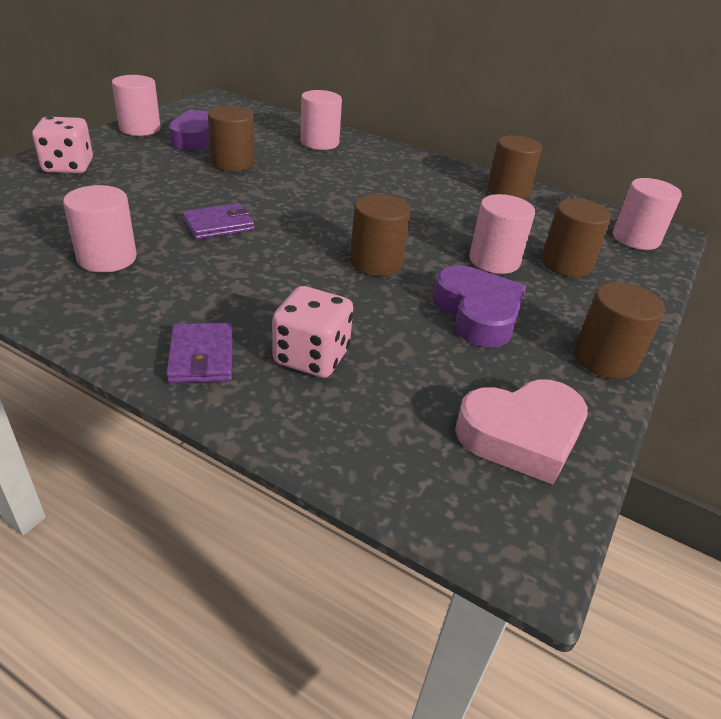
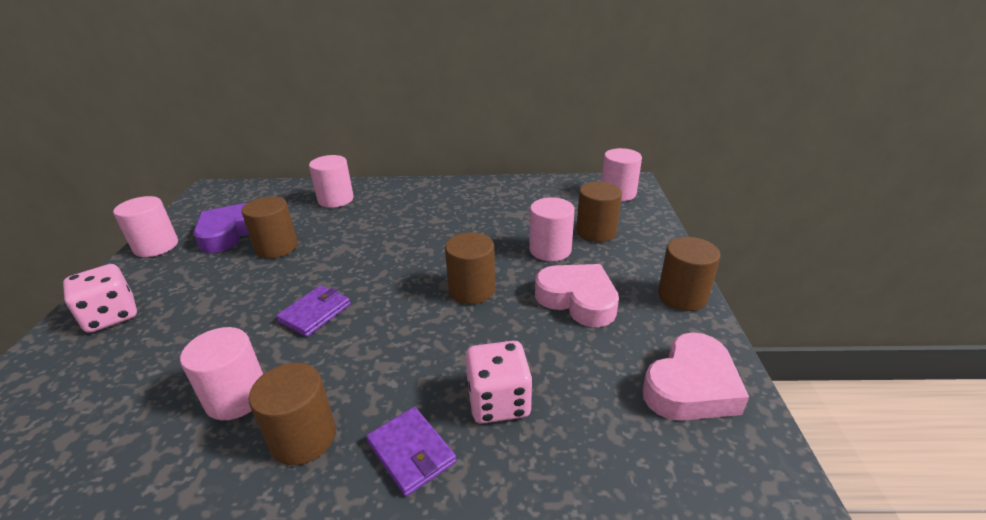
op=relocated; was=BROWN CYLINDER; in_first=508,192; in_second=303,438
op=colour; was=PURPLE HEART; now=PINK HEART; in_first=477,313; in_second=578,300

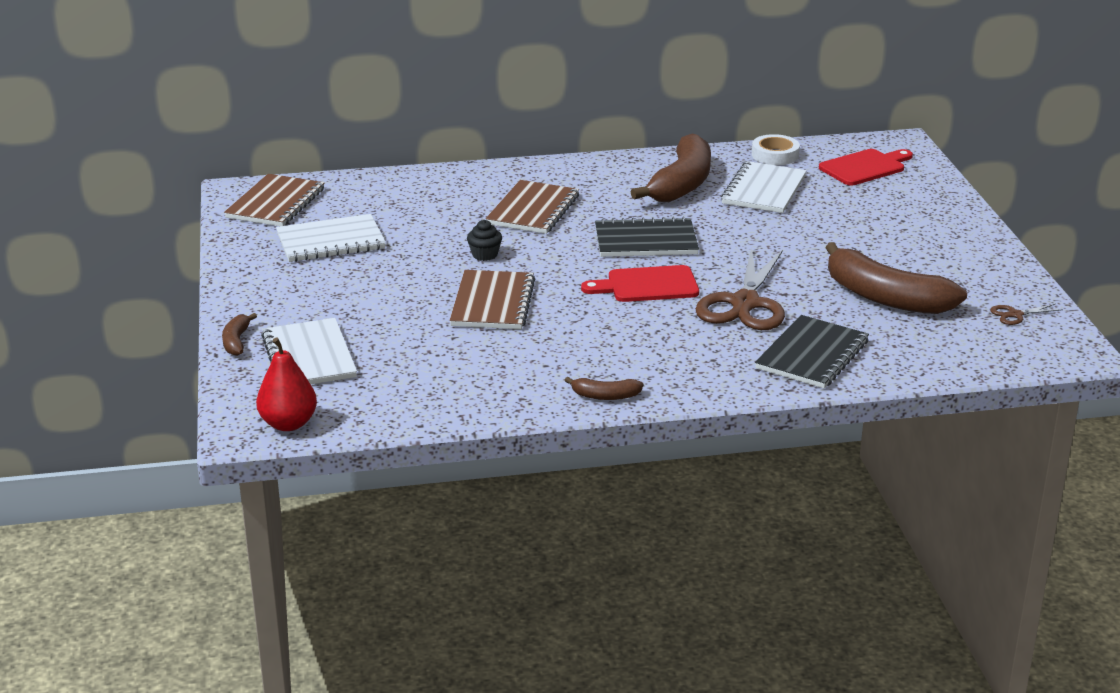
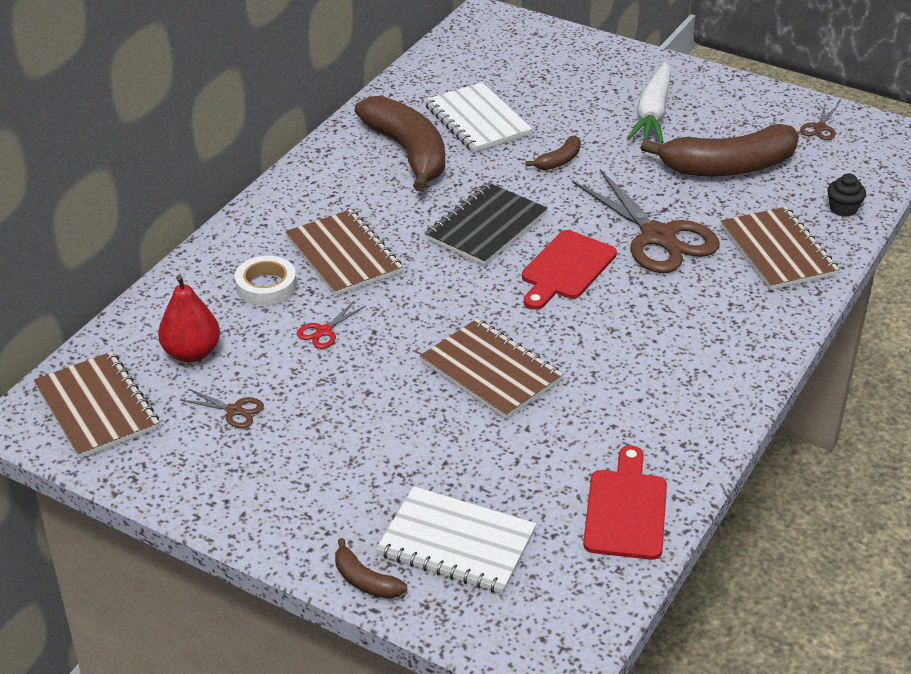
op=relocated; was=RED PEAR; in_first=288,424; in_second=192,353
op=exchanged; was=WHITE NOTEBOOK; now=BROWN SCISSORS; in_first=331,241; in_second=234,411
op=relocated; was=WHITE TAPE; in_first=775,155; in_second=266,286
op=appeared; now=RED SCISSORS; in_second=324,331
op=relocated; was=BROWN BANANA; in_first=605,396; in_second=559,161
op=relocated; was=RED CUTTING BOARD; in_first=865,167; in_second=626,509
op=appeared; now=WHITE CARROT; in_second=653,113
op=colour; was=BLACK NOTEBOOK; now=BROWN NOTEBOOK; in_first=812,355; in_second=777,251
op=relocated; was=BLACK CUPCAKE; in_first=485,255; in_second=843,209

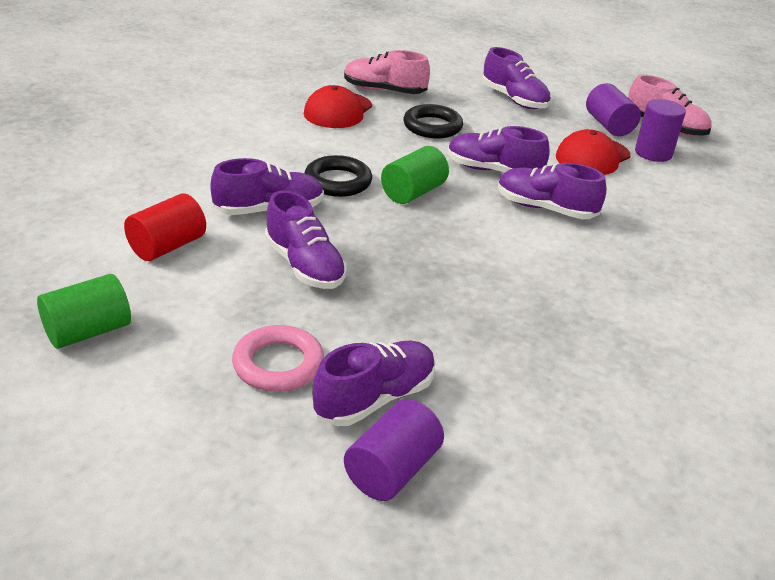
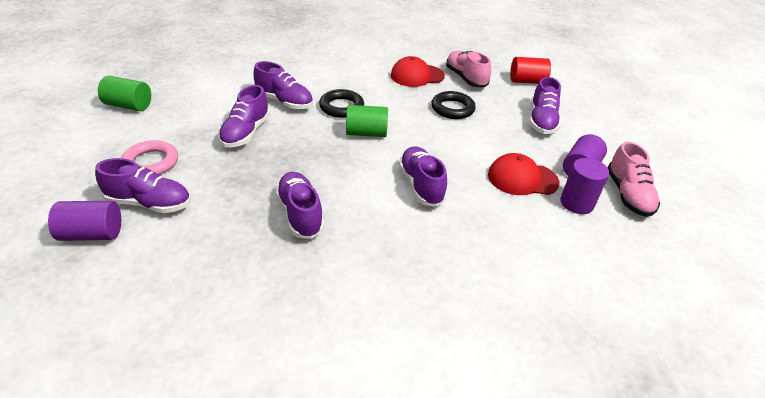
op=relocated; was=PURPLE SHOE; in_first=493,171; in_second=300,214
op=relocated; was=RED CYLINDER; in_first=167,246; in_second=527,81

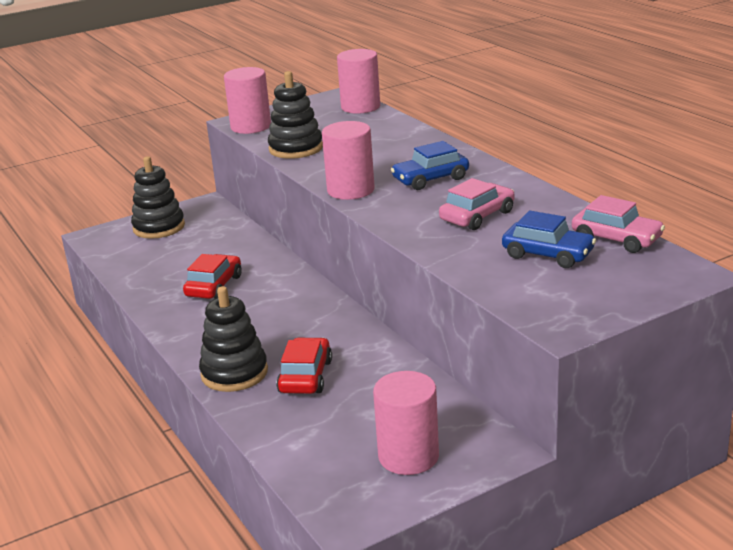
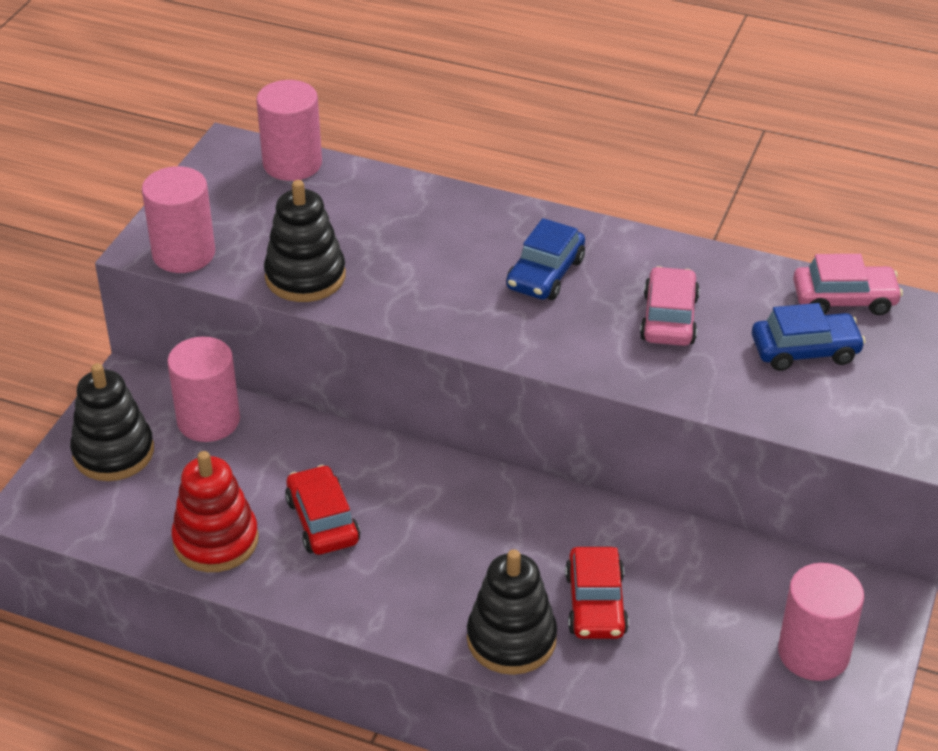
op=relocated; was=PINK CYLINDER; in_first=350,190; in_second=208,420
op=appeared; now=RED STACKING TOY; in_second=216,541
op=spun; was=RED CAR; in_first=305,376; in_second=595,604; clockwise=-150

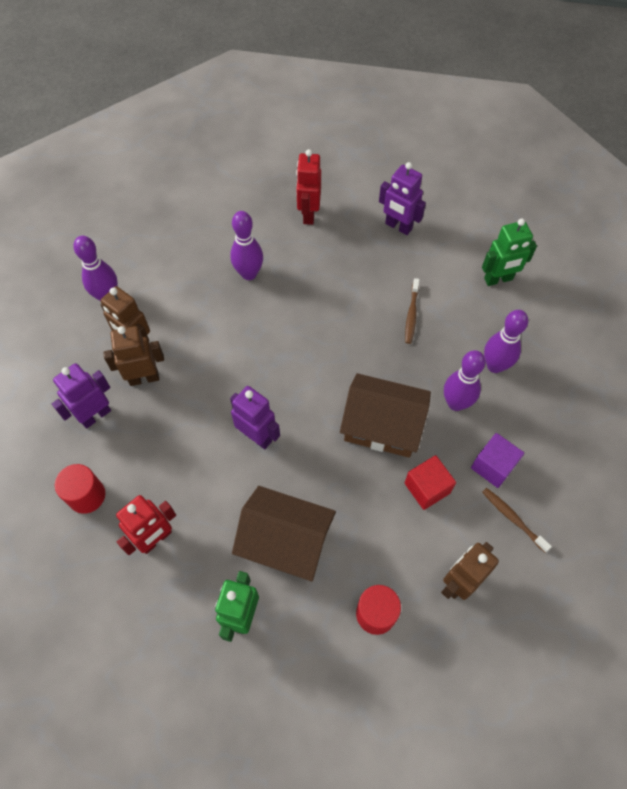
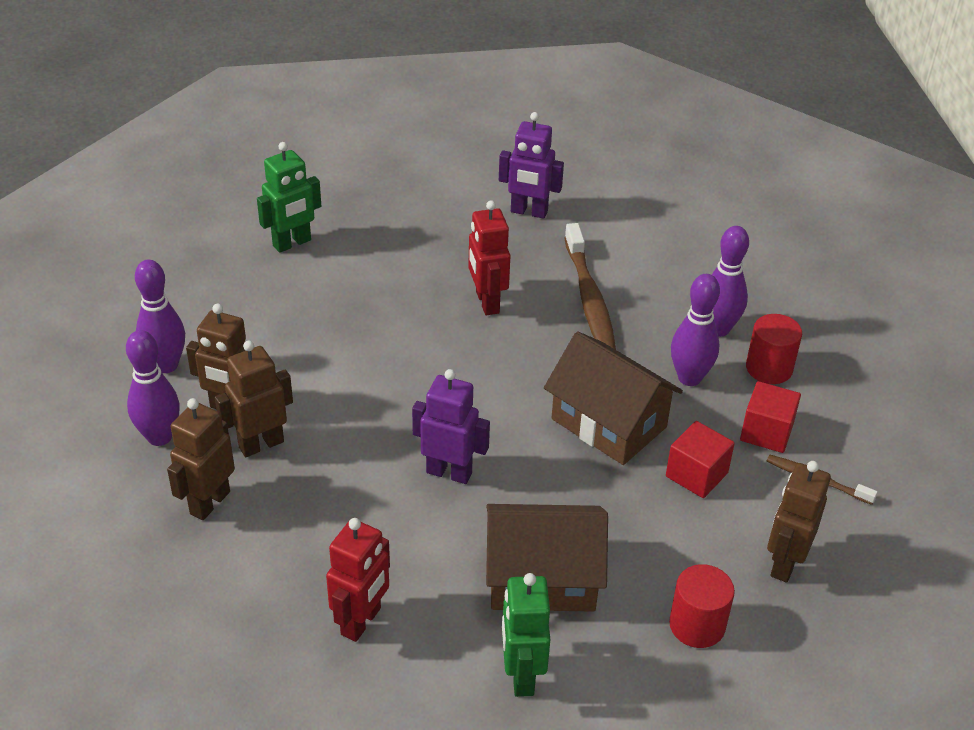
op=relocated; was=PURPLE BOWLING PIN; in_first=249,274; in_second=159,437
op=colour; was=PURPLE ROBOT; now=BROWN ROBOT; in_first=95,415; in_second=209,502
op=relocated; was=GREEN ROBOT; in_first=498,279; in_second=292,243
op=relocated; was=RED ROBOT; in_first=308,214; in_second=487,302
op=spun; was=BROWN HOUSE; in_first=382,426; in_second=609,423; clockwise=45
op=size; was=BROWN TOOTHBRUSH; in_first=411,314; in_second=589,299; ratio=1.82
op=colour; was=PURPLE CUBE; now=RED CUBE; in_first=493,466; in_second=766,432
op=relocated; was=RED CYLINDER; in_first=87,495; in_second=769,368

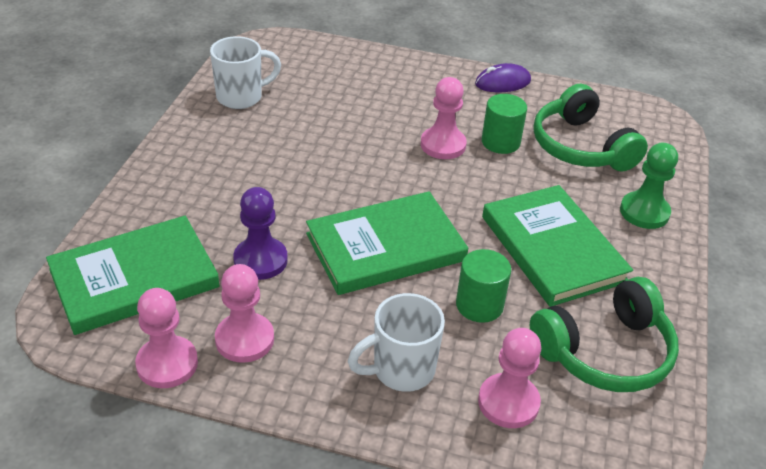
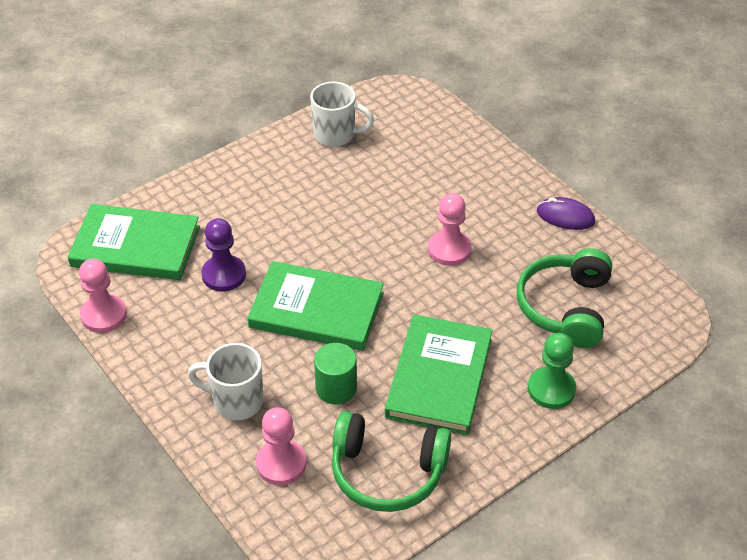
op=missing; was=PINK PAWN; in_first=244,339
op=missing; was=GREEN CYLINDER; in_first=500,142

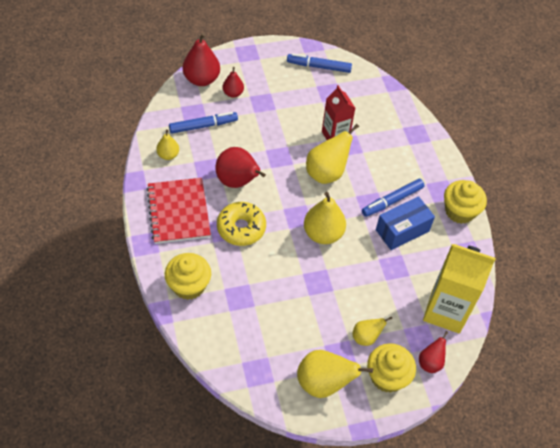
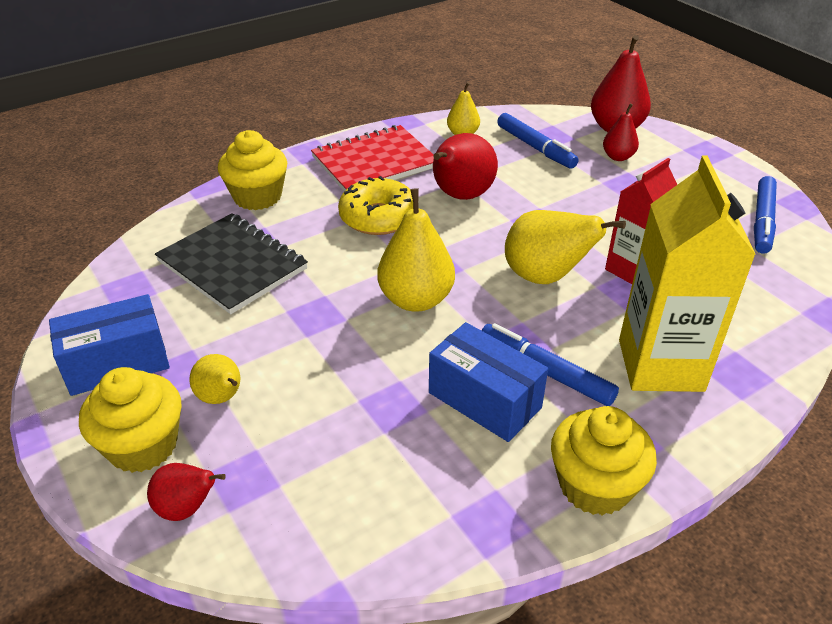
op=exchanged; was=YELLOW PEAR; now=BLUE BOX; in_first=323,383; in_second=117,363
op=appeared; now=BLACK NOTEBOOK; in_second=232,265
op=relocated; was=YELLOW CARTON; in_first=445,311; in_second=660,365
op=spun; was=BLUE MARKER; in_first=319,67; in_second=762,221; clockwise=-150

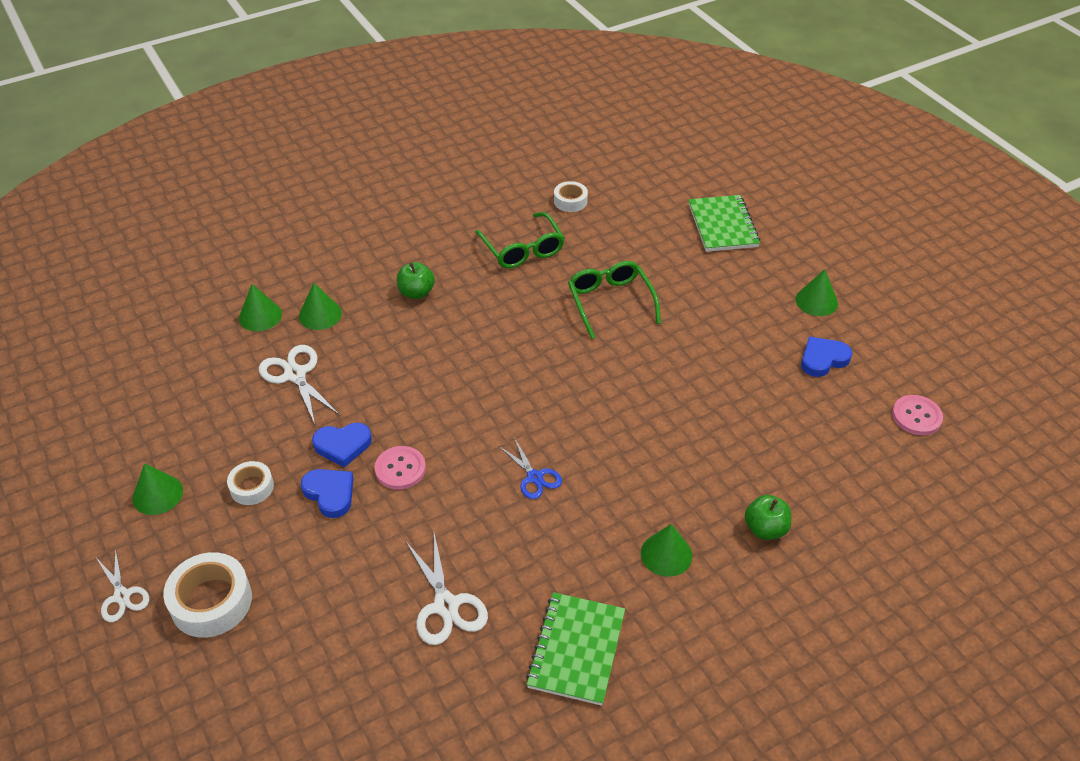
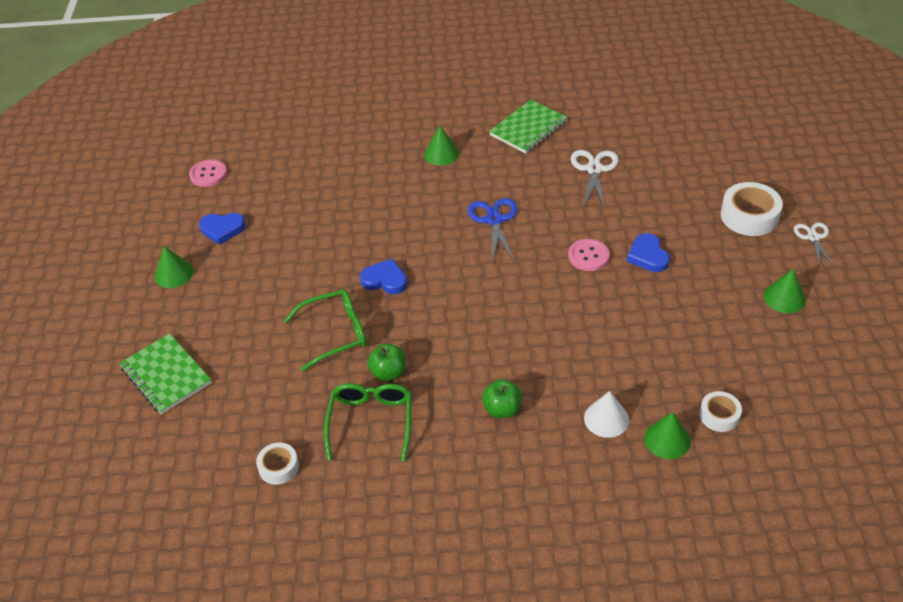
op=spun; was=GREEN NOTEBOOK; in_first=722,225; in_second=166,375; clockwise=-60
op=spun; was=GREEN GLASSES; in_first=610,302; in_second=335,333; clockwise=-120
op=relocated; was=BLUE HEART; in_first=342,445; in_second=385,280
op=relocated; was=GREEN APPLE; in_first=765,529; in_second=388,372
op=size; was=BLUE SCISSORS; in_first=534,477; in_second=494,220; ratio=1.51
op=colour; was=GREEN CONE; now=WHITE CONE; in_first=320,314; in_second=606,419
op=relocated; was=WHITE TAPE; in_first=252,487; in_second=719,415
op=missing; was=WHITE SCISSORS; in_first=295,375

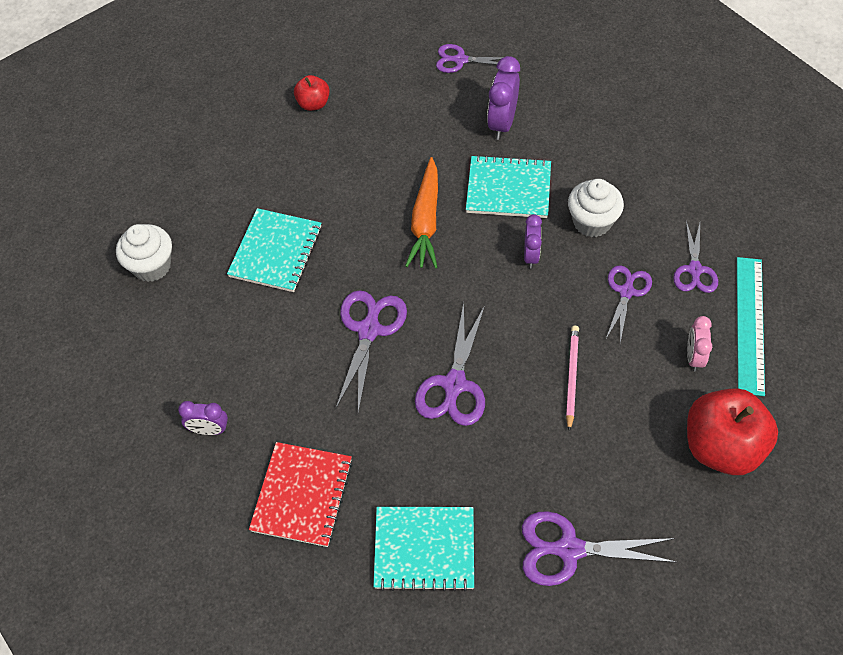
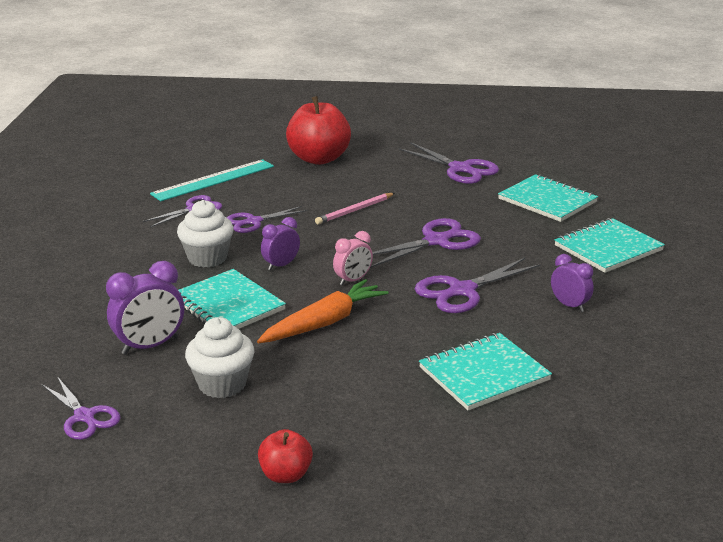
op=relocated; was=WHITE CUPCAKE; in_first=152,266; in_second=222,384
op=relocated; was=PINK CLOCK; in_first=694,357; in_second=353,280
op=relocated; was=PURPLE CLOCK; in_first=209,430; in_second=569,305
op=colour; was=RED NOTEBOOK; now=TURQUOISE NOTEBOOK; in_first=302,495; in_second=608,248

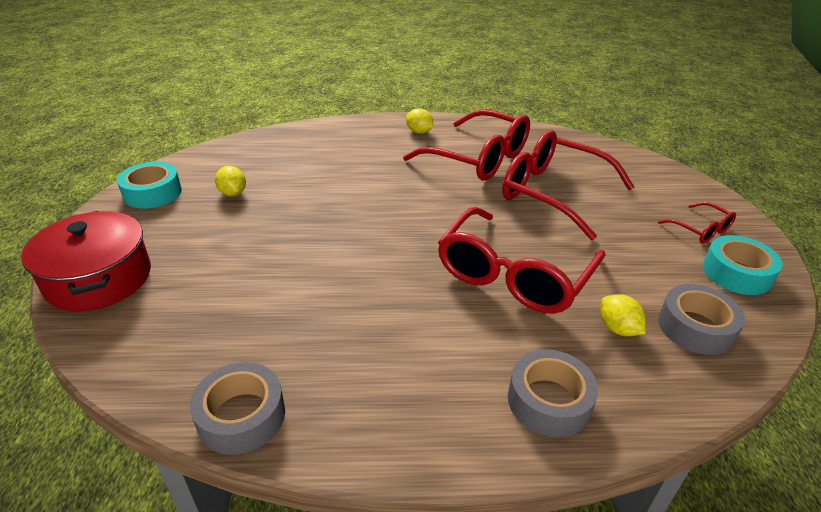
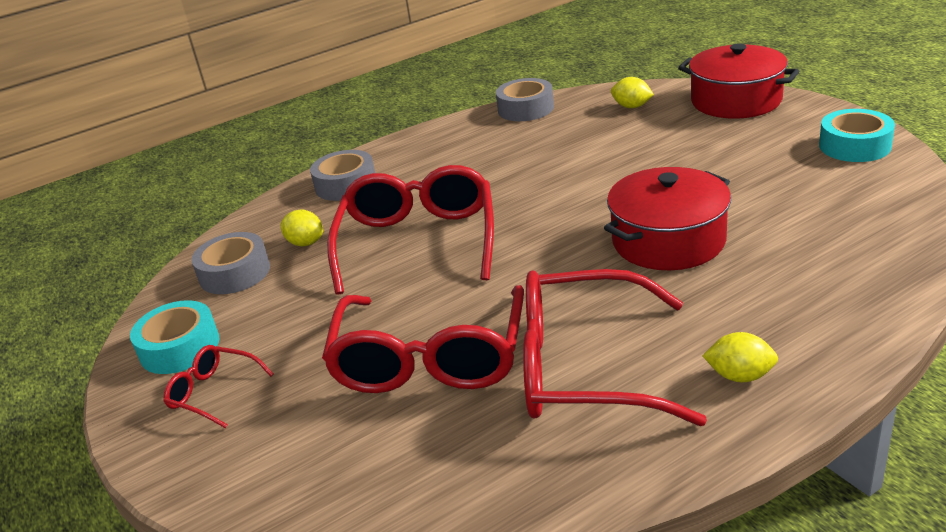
op=spun; was=RED GLASSES; in_first=554,193; in_second=430,358; clockwise=90
op=appeared; now=RED POT; in_second=668,240
op=relocated; was=YELLOW LEMON; in_first=233,193; in_second=632,107

